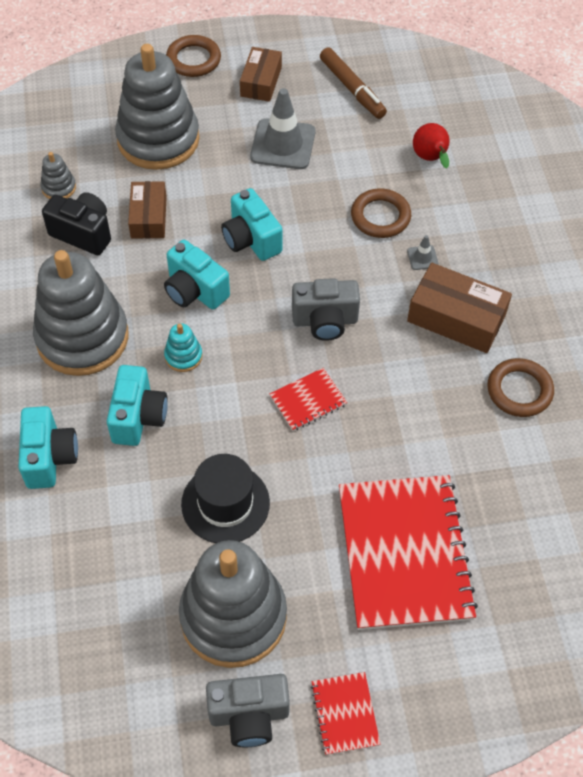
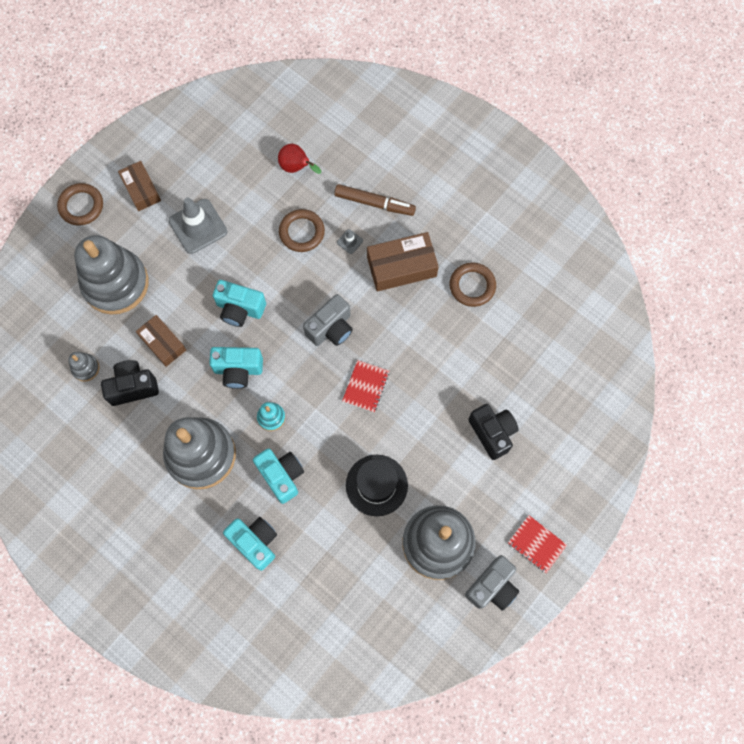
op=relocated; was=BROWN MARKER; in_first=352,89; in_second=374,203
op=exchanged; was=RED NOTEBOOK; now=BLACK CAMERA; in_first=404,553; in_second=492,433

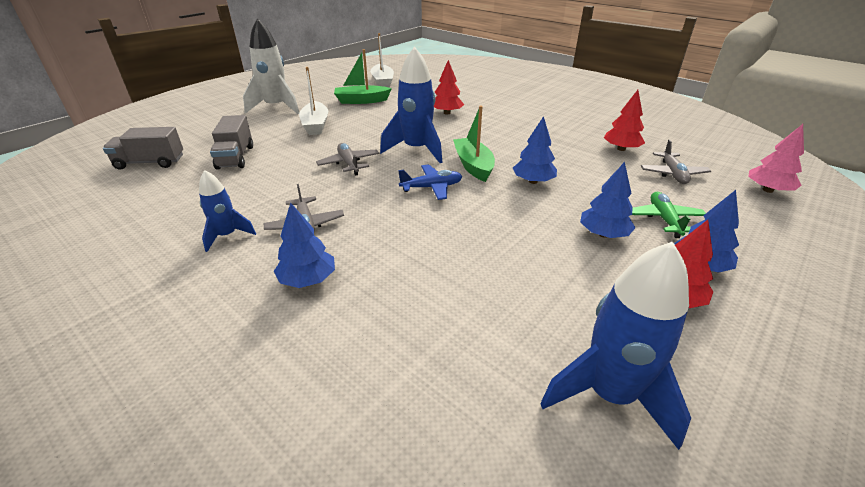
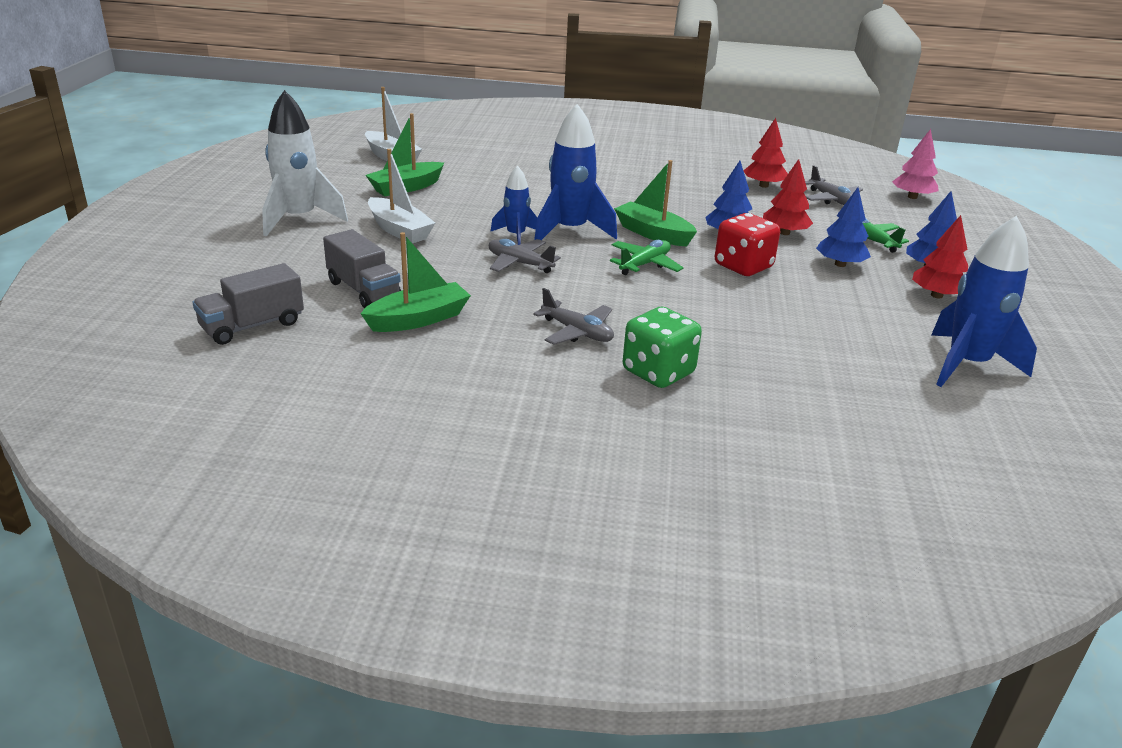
op=appeared; now=GREEN BOAT; in_second=418,319
op=relocated; was=BLUE ROCKET; in_first=227,236; in_second=516,236
op=colour; was=BLUE PLANE; now=GREEN PLANE; in_first=432,187; in_second=645,264
op=exchanged; was=BLUE TREE; now=GREEN DICE; in_first=308,279; in_second=658,372
op=appeared; now=RED DICE; in_second=743,266
op=relocated; was=RED TREE; in_first=447,113; in_second=784,233

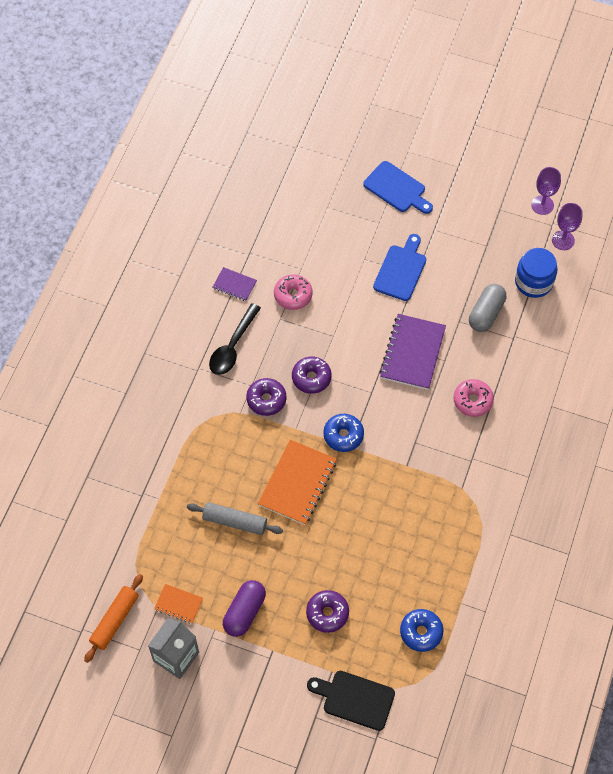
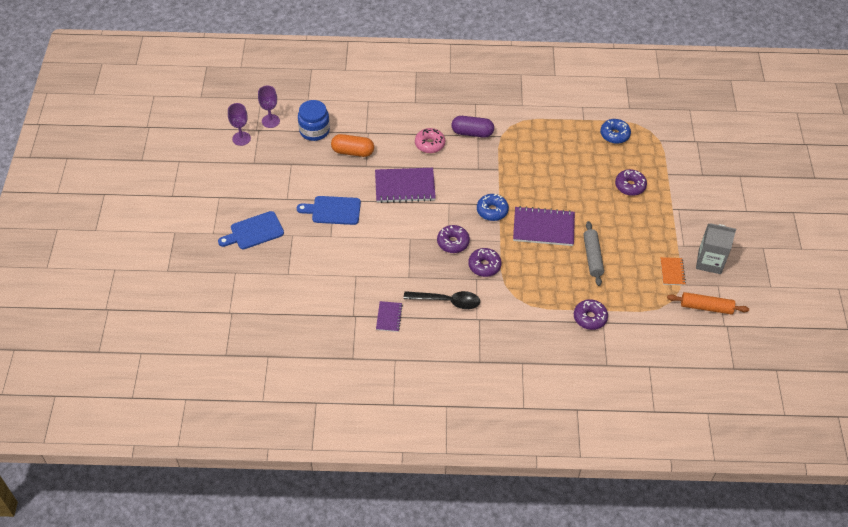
op=spun; was=BLUE CUTTING BOARD; in_first=397,189; in_second=254,231; clockwise=-135
op=colour; was=GREY CAPSULE; now=ORANGE CAPSULE; in_first=486,313; in_second=353,152
op=relocated; was=PURPLE CAPSULE; in_first=244,612; in_second=472,133
op=colour; was=ORANGE NOTEBOOK; now=PURPLE NOTEBOOK; in_first=297,483; in_second=543,228
op=appeared; now=PURPLE DONUT; in_second=590,318
op=missing; was=PINK DONUT; in_first=293,295
op=missing; was=BLACK CUTTING BOARD; in_first=355,699

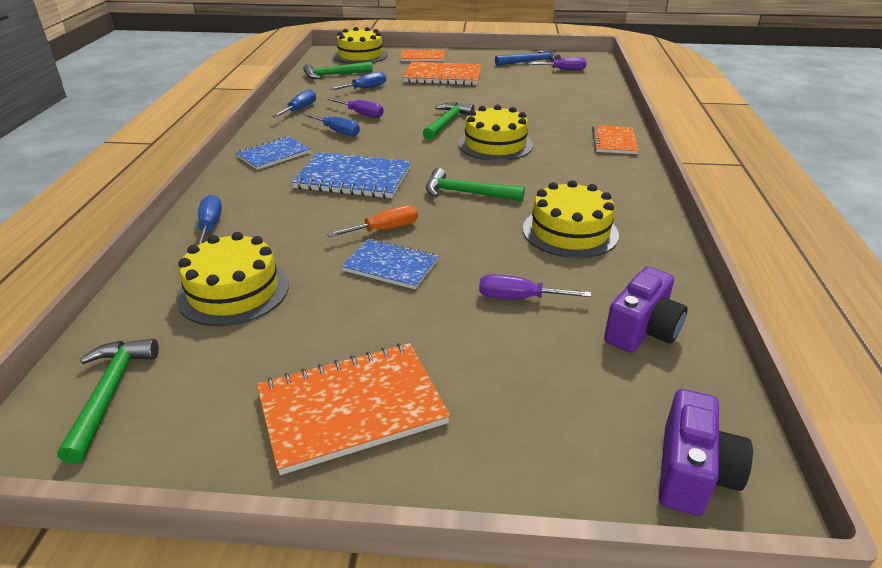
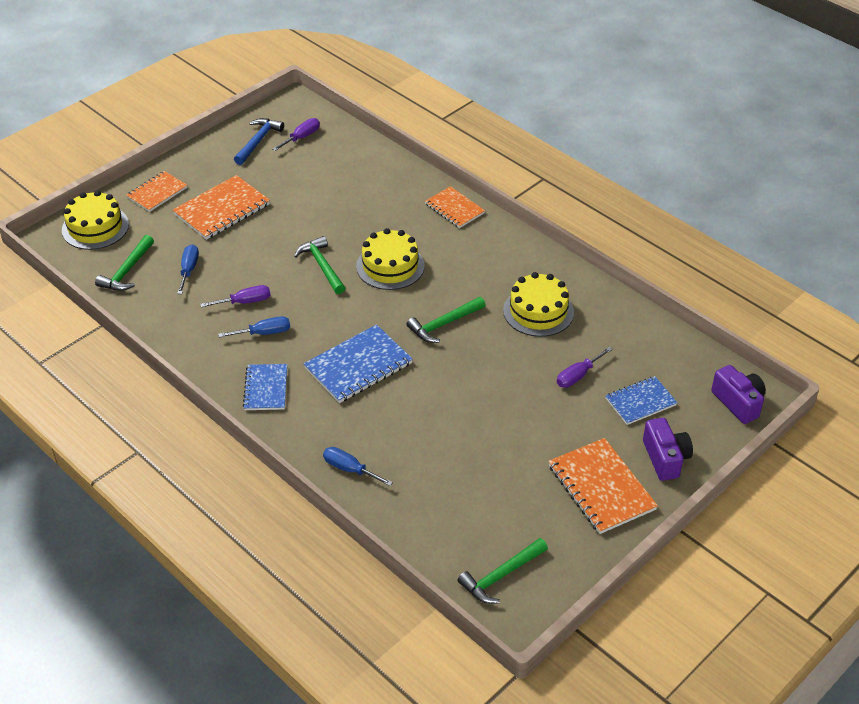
op=spun; was=GREEN HAMMER; in_first=109,393; in_second=501,576; clockwise=-75
op=spun; was=ORANGE NOTEBOOK; in_first=351,408; in_second=601,487; clockwise=-45
op=relocated; was=BLUE NOTEBOOK; in_first=390,266; in_second=640,402
op=relocated; was=PURPLE CAMERA; in_first=642,330; in_second=665,458
op=missing; was=YELLOW CAKE; in_first=233,291
op=missing; was=BLUE SCREWDRIVER; in_first=300,109
op=missing; was=ORANGE SCREWDRIVER; in_first=385,229

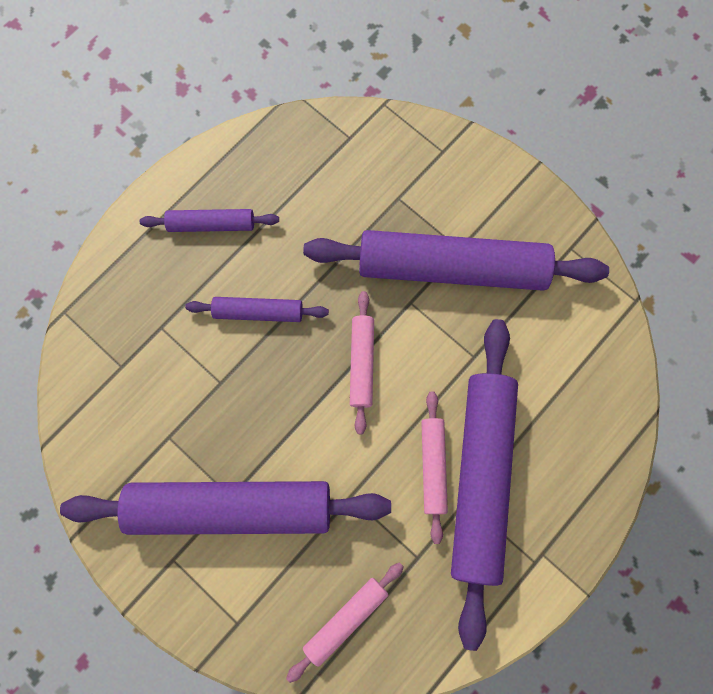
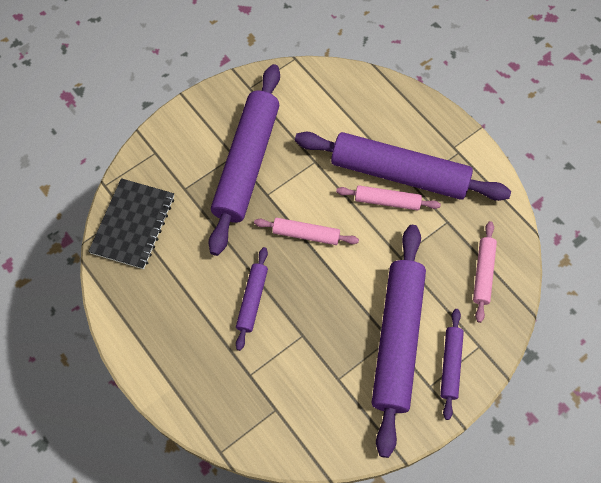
op=appeared; now=BLACK NOTEBOOK; in_second=133,224
op=relocated; was=PURPLE ROLLING PIN; in_first=211,224; in_second=450,365
op=spun; was=PINK ROLLING PIN; in_first=346,619; in_second=483,273; clockwise=45

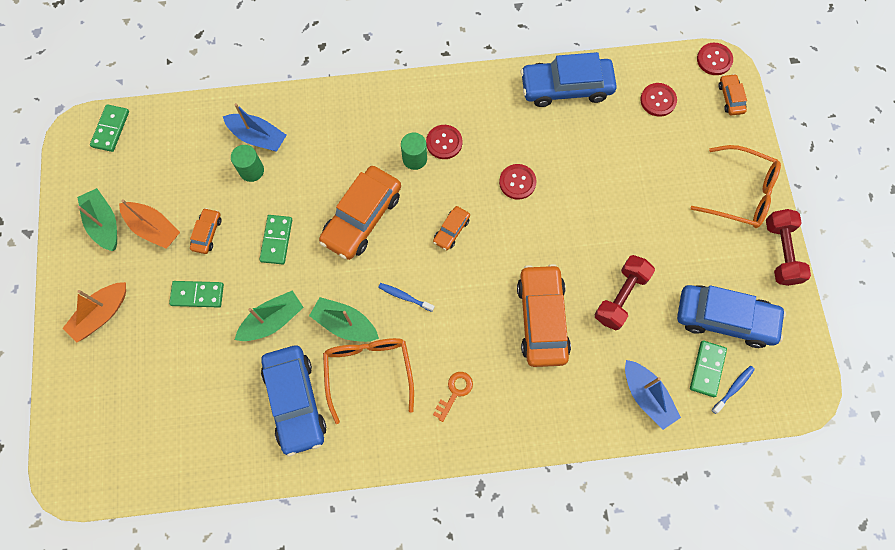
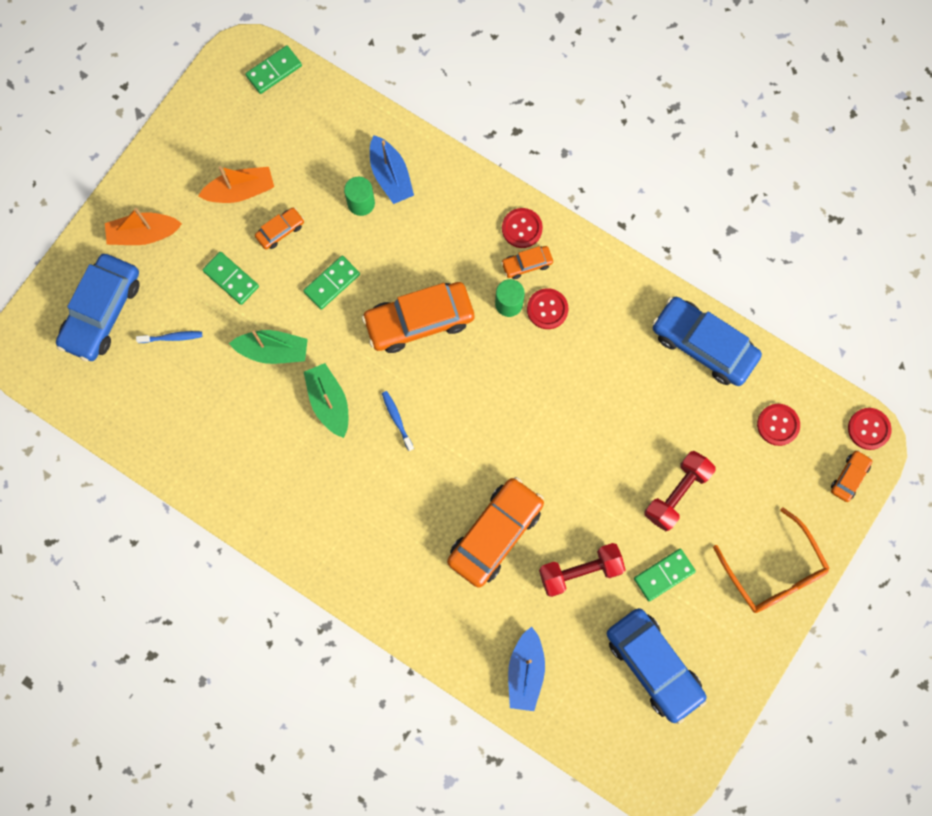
op=relocated; was=BLUE CAR; in_first=295,401; in_second=102,312
op=relocated; was=BLUE TOOTHBRUSH; in_first=733,388; in_second=172,337
op=spun; was=ORANGE BOAT; in_first=153,228; in_second=240,191; clockwise=-90
op=relocated; was=ORANGE CAR; in_first=451,230; in_second=527,264
op=relocated; was=RED BUTTON; in_first=517,182; in_second=522,228
op=relocated; was=GREEN DOMINO; in_first=707,369; in_second=664,575
op=relocated; was=RED DUMBBELL; in_first=781,252; in_second=677,493
op=missing; was=GREEN BOAT; in_first=104,223
op=missing; was=ORANGE GLASSES; in_first=368,371
op=missing; was=ORANGE KEY; in_first=455,392

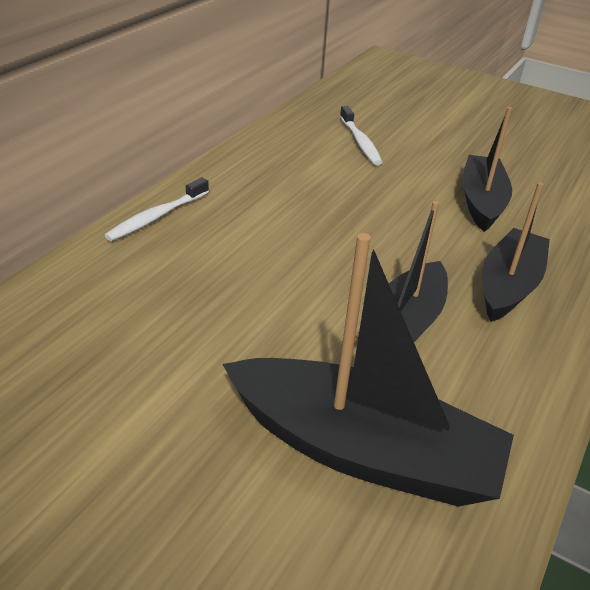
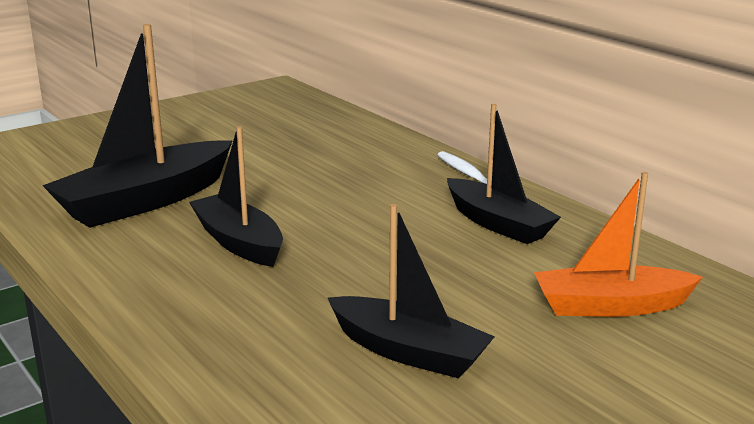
op=relocated; was=BLACK BOAT; in_first=508,285; in_second=498,224
op=exchanged; was=WHITE TOOTHBRUSH; now=ORANGE BOAT; in_first=360,142; in_second=610,306

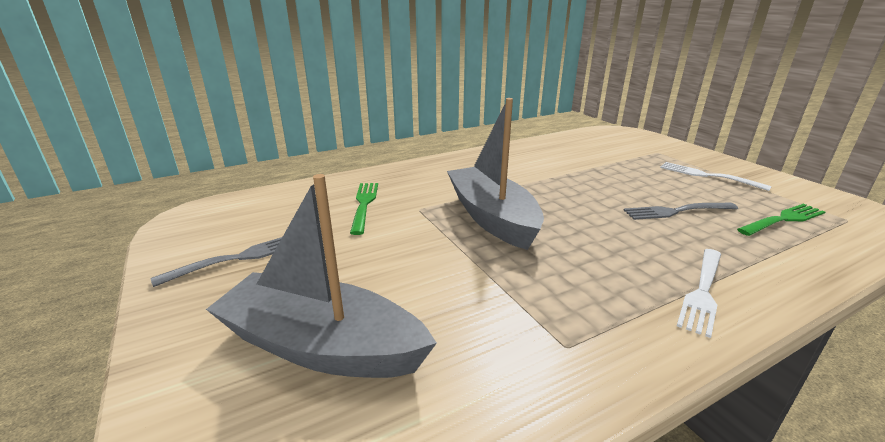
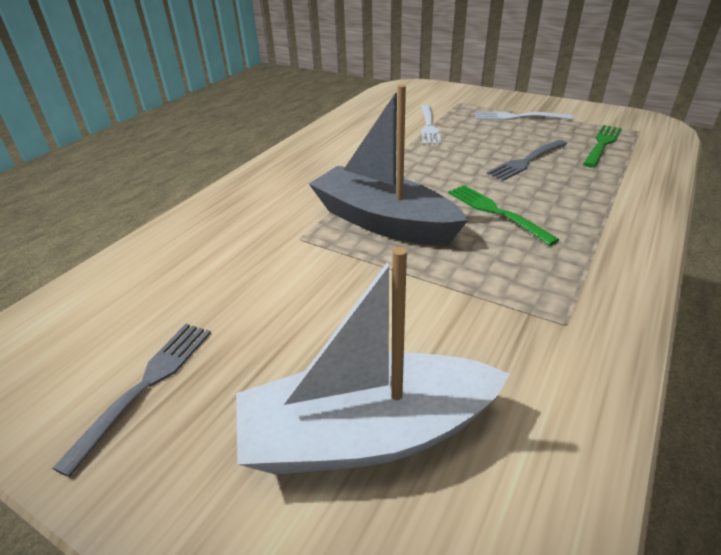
op=colour; was=GREY BOAT; now=WHITE BOAT; in_first=322,346; in_second=367,434
op=relocated; was=WHITE FORK; in_first=702,291; in_second=429,126
op=relocated; was=GREEN FORK; in_first=364,204; in_second=496,212

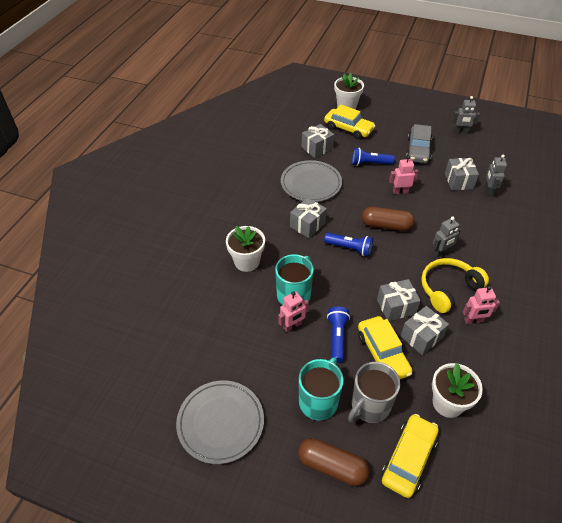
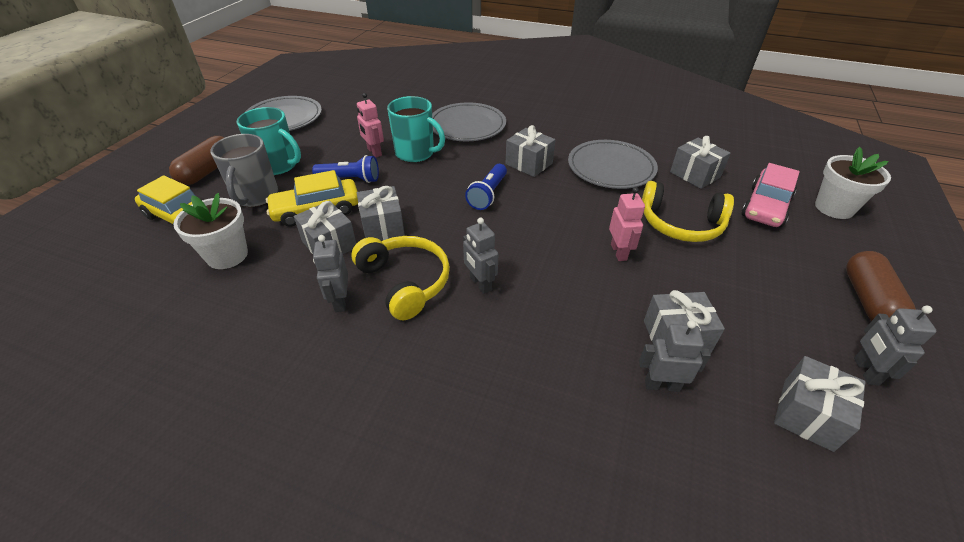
op=spun; was=GREY MUG; in_first=369,406; in_second=256,196; clockwise=-135
op=colour; was=PINK ROBOT; now=GREY ROBOT; in_first=473,320; in_second=340,301
op=exchanged; was=WHITE FLOWER POT; now=GREY PLATE; in_first=247,262; in_second=467,126
op=exchanged; was=BLUE FLASHLIGHT; now=YELLOW HEADPHONES; in_first=370,163; in_second=680,224
op=colour; was=YELLOW CAR; now=PINK CAR; in_first=348,129; in_second=765,206
op=appeared; now=GREY GIFT; in_second=807,414
op=relocated; was=BROWN CAPSULE; in_first=386,225; in_second=868,300
op=missing; was=GREY CAR; in_first=418,150

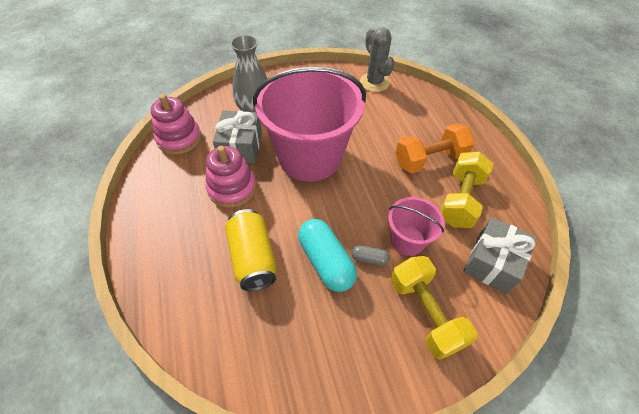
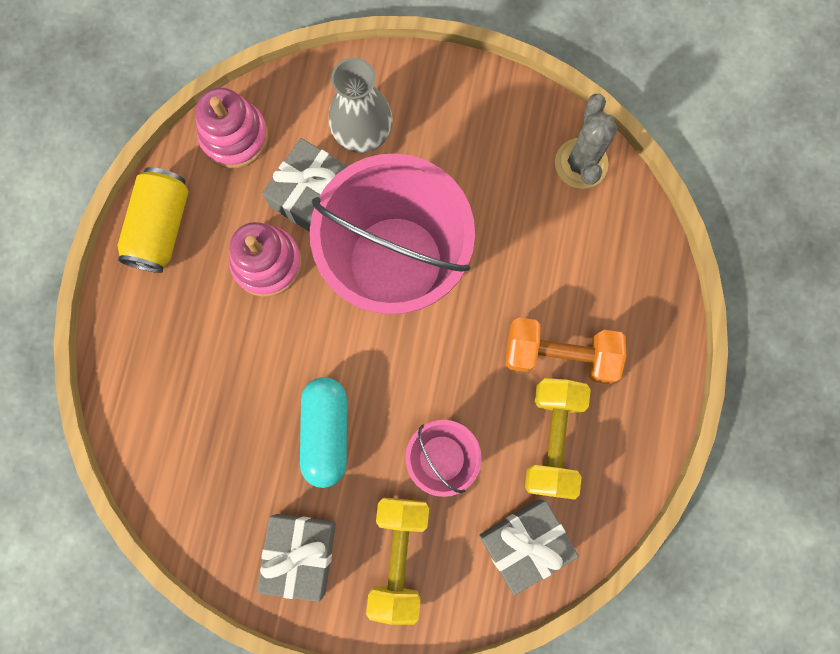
op=relocated; was=YELLOW CAN; in_first=253,258; in_second=160,227
op=appeared; now=GREY GIFT; in_second=301,554
op=spun; was=YELLOW DUMBBELL; in_first=460,200; in_second=553,439; clockwise=-45
op=missing; was=GREY CAPSULE; in_first=369,259

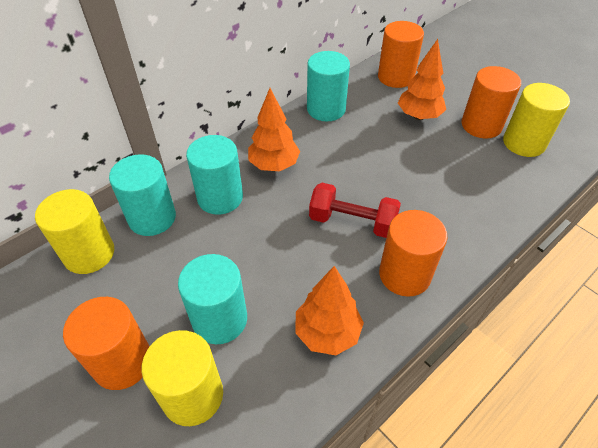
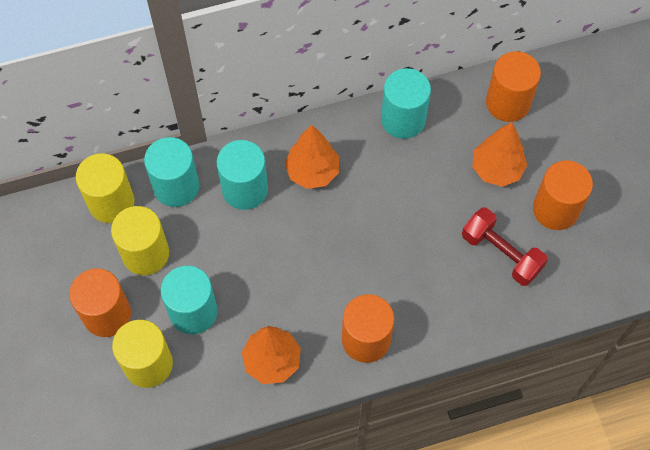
op=relocated; was=YELLOW CYLINDER; in_first=524,143; in_second=145,254
op=relocated; was=RED DUMBBELL; in_first=352,222; in_second=501,253

